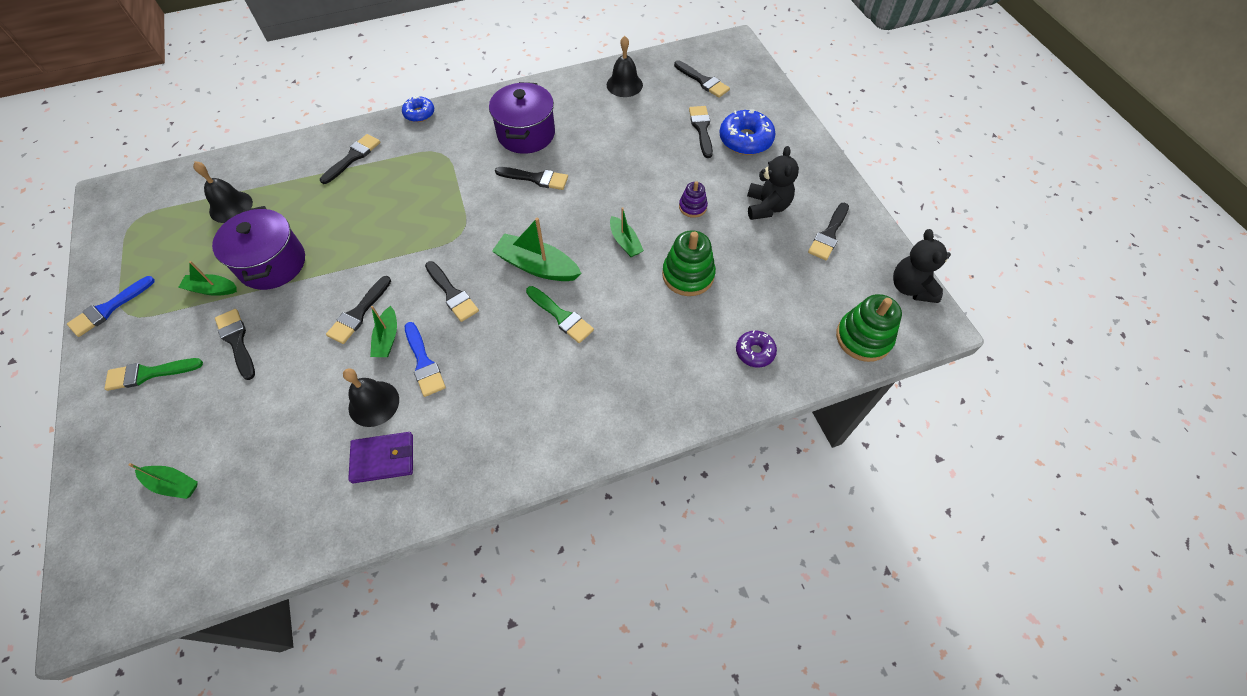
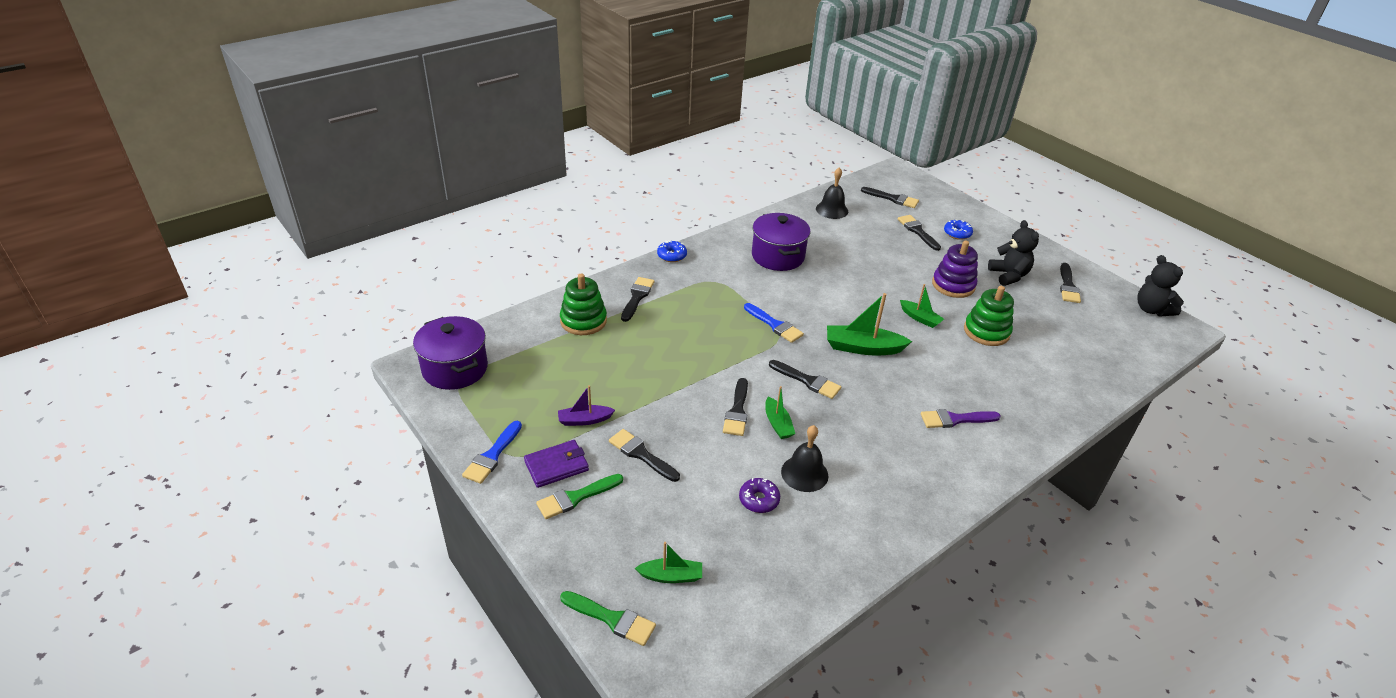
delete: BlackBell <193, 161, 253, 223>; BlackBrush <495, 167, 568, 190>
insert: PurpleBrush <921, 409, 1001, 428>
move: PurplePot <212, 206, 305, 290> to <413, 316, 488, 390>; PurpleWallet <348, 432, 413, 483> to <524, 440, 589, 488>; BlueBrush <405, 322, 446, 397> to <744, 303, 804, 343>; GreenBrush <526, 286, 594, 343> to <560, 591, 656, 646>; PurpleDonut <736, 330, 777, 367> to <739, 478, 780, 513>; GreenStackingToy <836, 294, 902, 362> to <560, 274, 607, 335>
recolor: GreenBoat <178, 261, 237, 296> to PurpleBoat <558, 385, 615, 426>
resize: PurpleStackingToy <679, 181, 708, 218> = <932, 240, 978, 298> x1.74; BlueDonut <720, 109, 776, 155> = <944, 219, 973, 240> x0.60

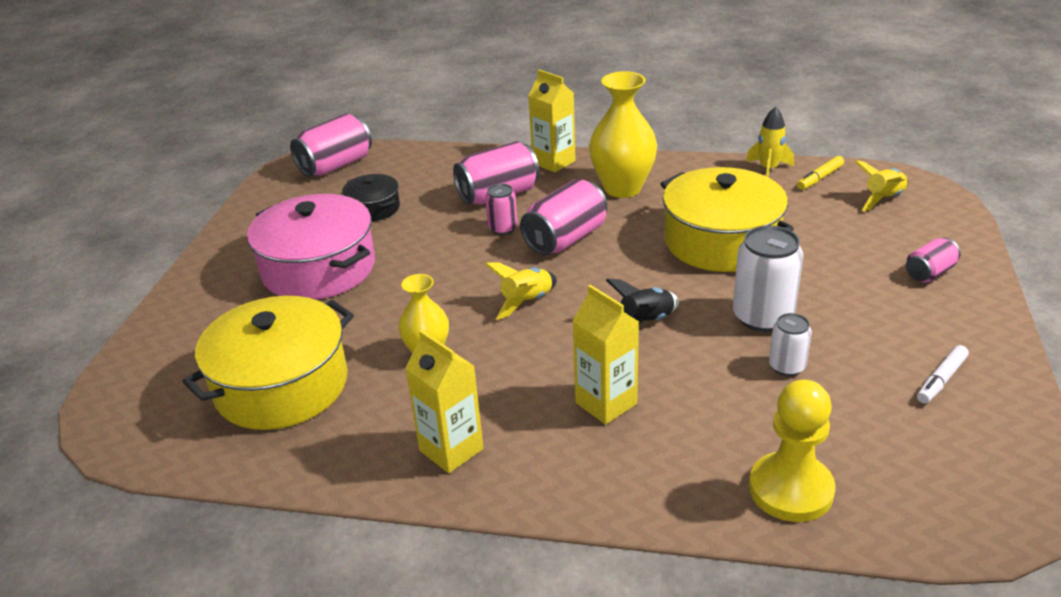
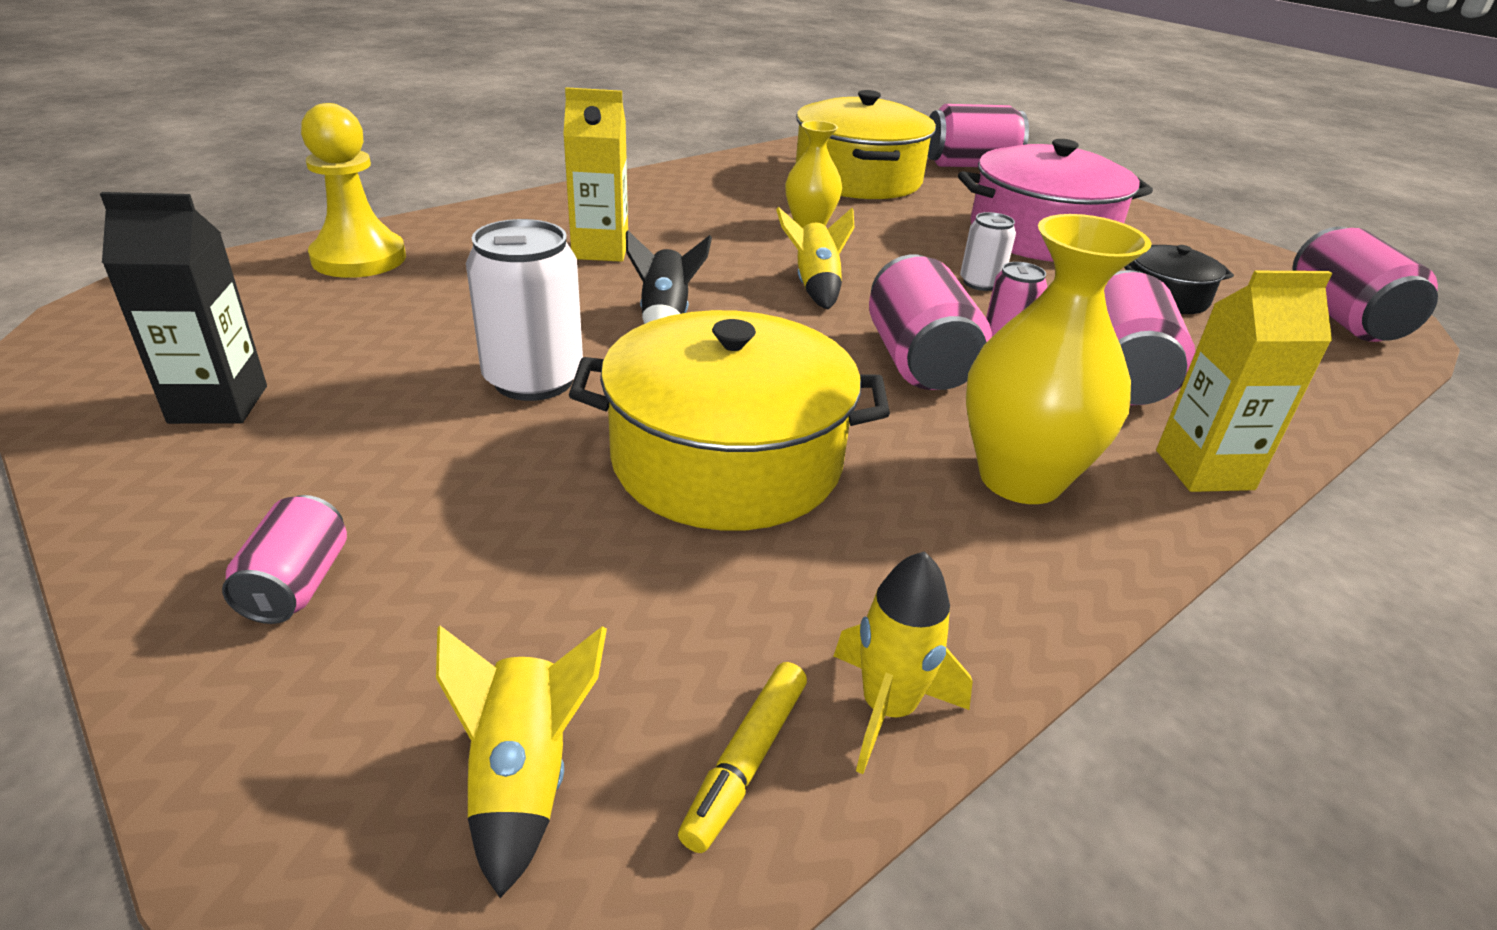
delete: YellowCarton <405, 330, 483, 473>
insert: PinkCan <928, 104, 1029, 167>
move: WhiteCan <769, 313, 812, 376> to <960, 212, 1016, 291>
replace: WhiteMarker <917, 345, 969, 403> to BlackCarton <100, 192, 267, 424>
rotate: YellowMarker <797, 156, 844, 190> = <678, 662, 807, 853> 150 degrees counterclockwise

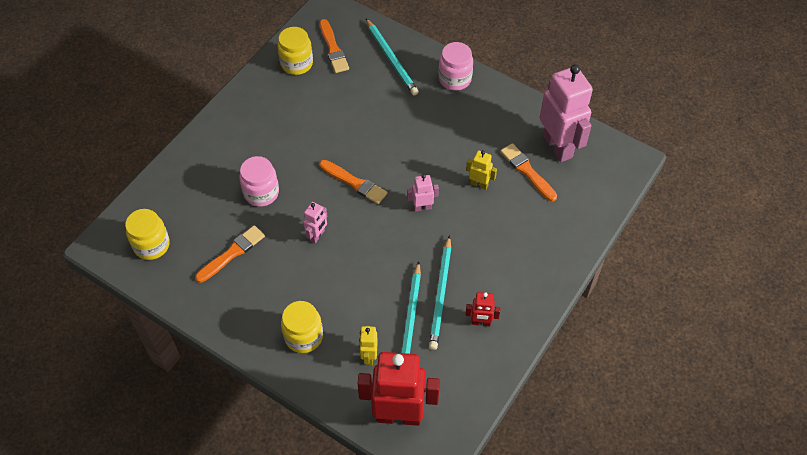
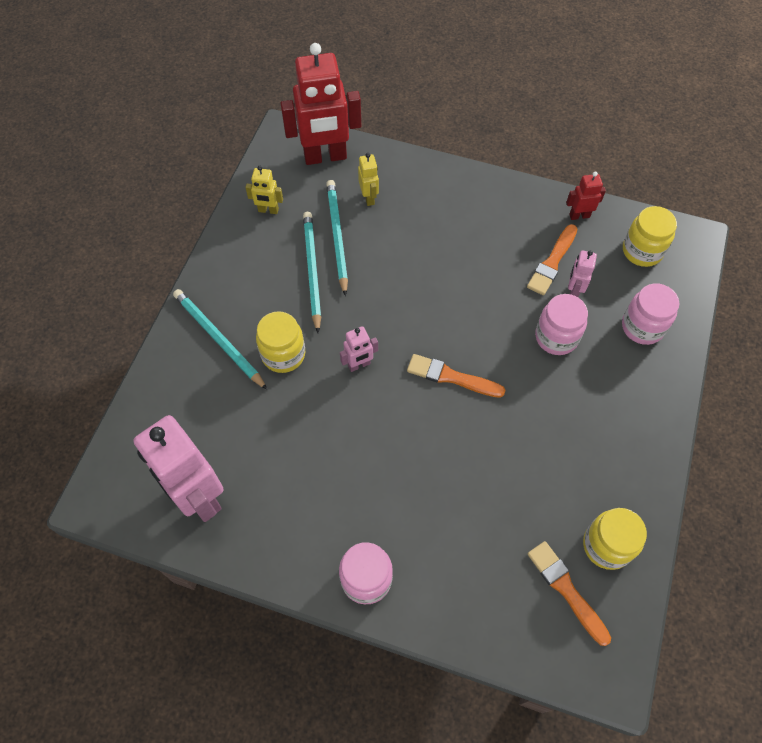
delete: OrangeBrush <500, 143, 557, 201>
insert: PinkJar <622, 283, 680, 345>
move: YellowJar <281, 301, 323, 353> to <256, 311, 305, 373>; PinkRobot <303, 202, 327, 243> to <568, 250, 597, 297>; TurquoisePencil <366, 19, 419, 95> to <173, 289, 267, 390>; YellowRobot <466, 150, 497, 190> to <245, 165, 283, 214>; RedRobot <466, 292, 500, 326> to <566, 171, 606, 220>

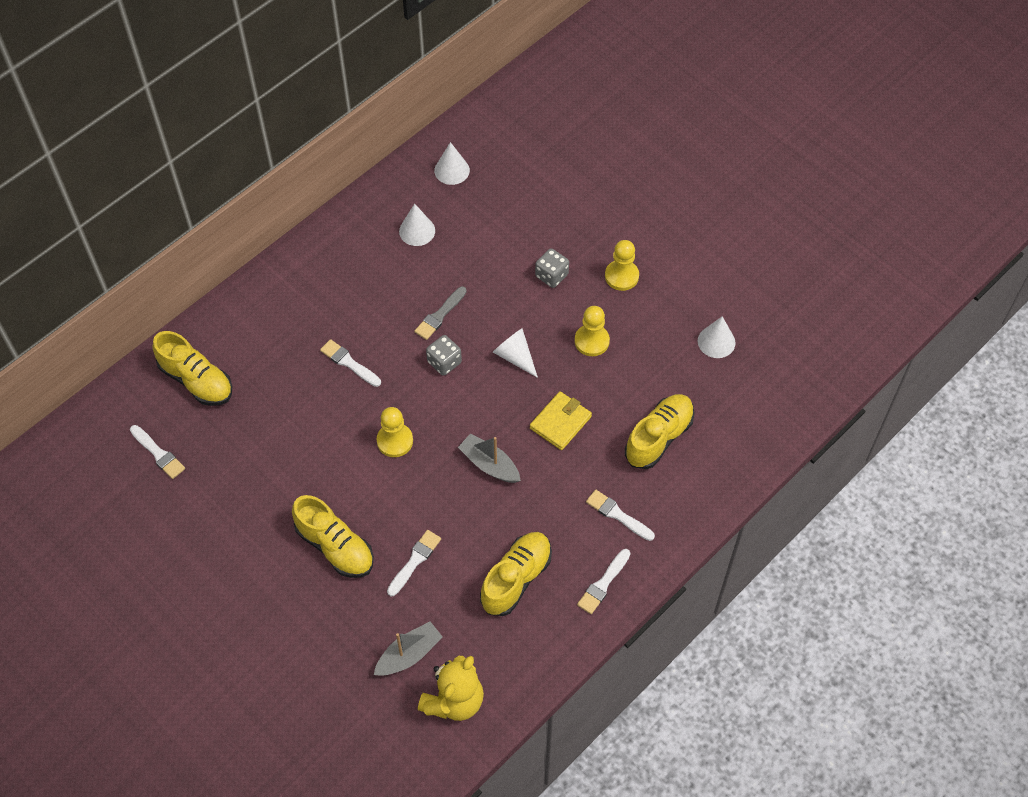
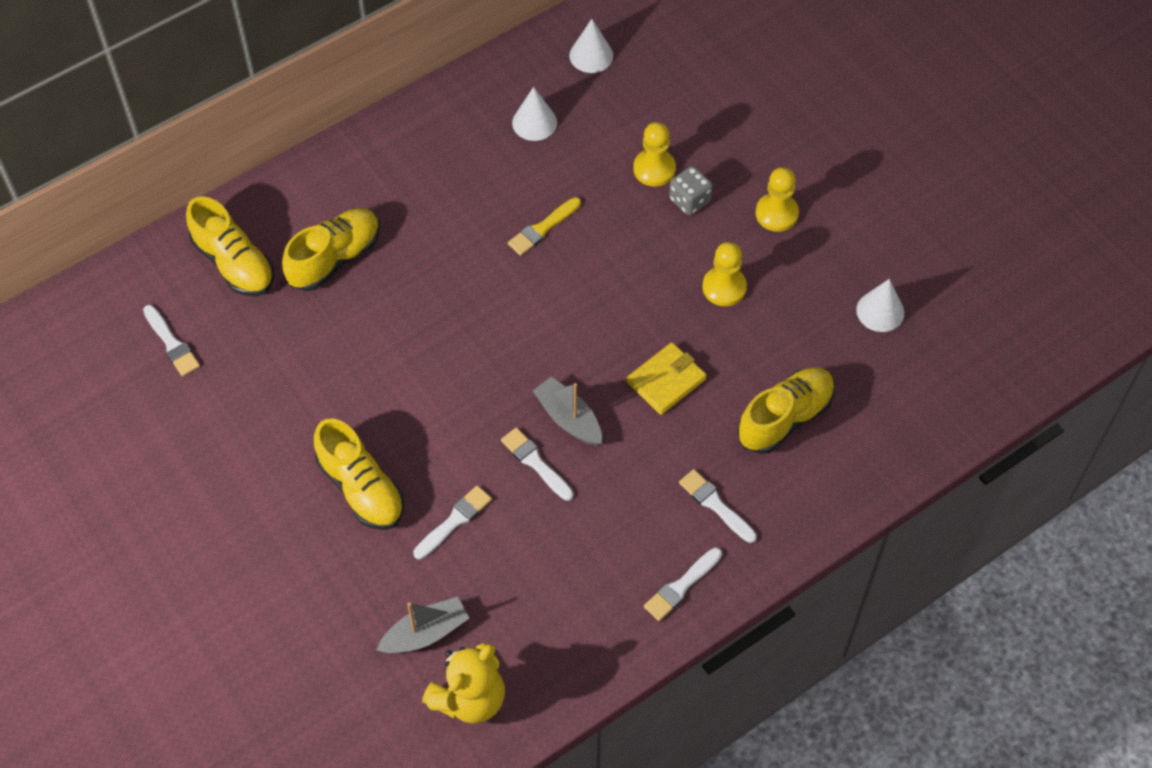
delete: GreyDice <426, 335, 462, 376>; WhiteCone <493, 328, 538, 378>
move: WhiteBrush <320, 339, 381, 387> to <501, 427, 573, 501>; YellowPawn <376, 407, 413, 457> to <633, 122, 676, 186>; YellowShoe <480, 532, 552, 616> to <282, 208, 380, 291>
recolor: GreyBrush <414, 286, 467, 340> to YellowBrush <508, 197, 581, 256>

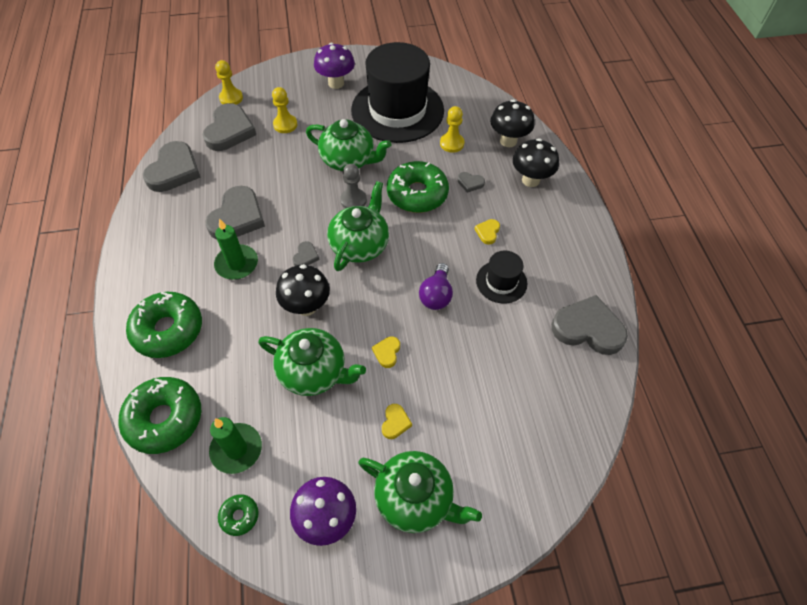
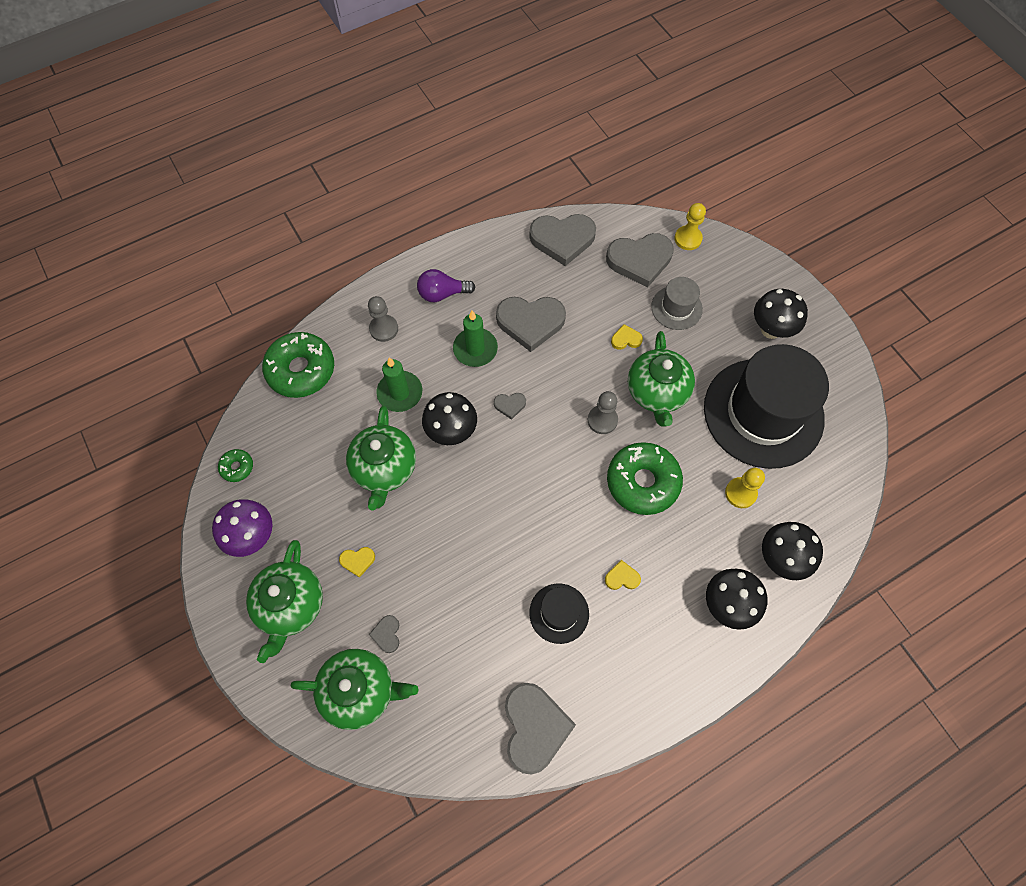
move: GreenCandle <209, 417, 262, 474> to <376, 358, 422, 412>; GreenTeapot <327, 181, 389, 271> to <291, 649, 418, 730>; YellowHeart <372, 336, 400, 368> to <611, 324, 643, 350>; PurpleLightBulb <419, 263, 453, 310> to <417, 269, 476, 302>; GreyHeart <457, 172, 485, 193> to <369, 615, 399, 653>
replace: GreenDonut <126, 292, 202, 358> to GreyPawn <368, 296, 398, 342>; YellowPawn <272, 87, 297, 133> to GreyHat <651, 277, 703, 330>
recolor: PurpleMushroom <314, 43, 355, 89> to BlackMushroom <754, 289, 808, 339>

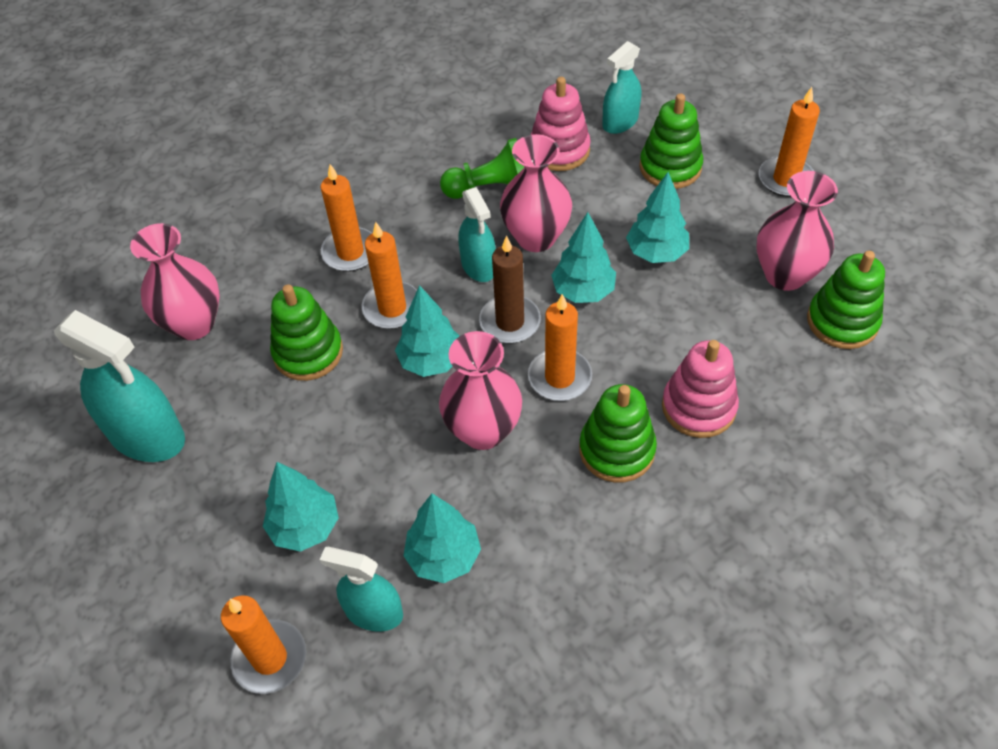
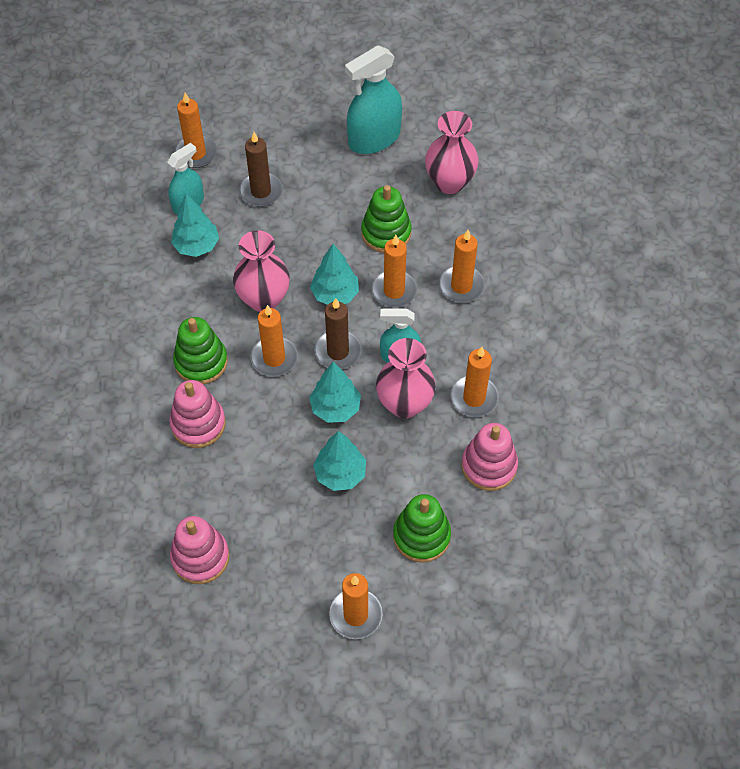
delete: TurquoiseSprayBottle <602, 41, 641, 134>; PinkVase <756, 171, 838, 291>
replace: TurquoiseTree <263, 462, 339, 552> to BrownCandle <239, 132, 283, 207>; GreenPawn <440, 138, 524, 199> to OrangeCandle <450, 347, 499, 417>
recolor: GreenStackingToy <807, 251, 885, 349> to PinkStackingToy <170, 516, 230, 584>

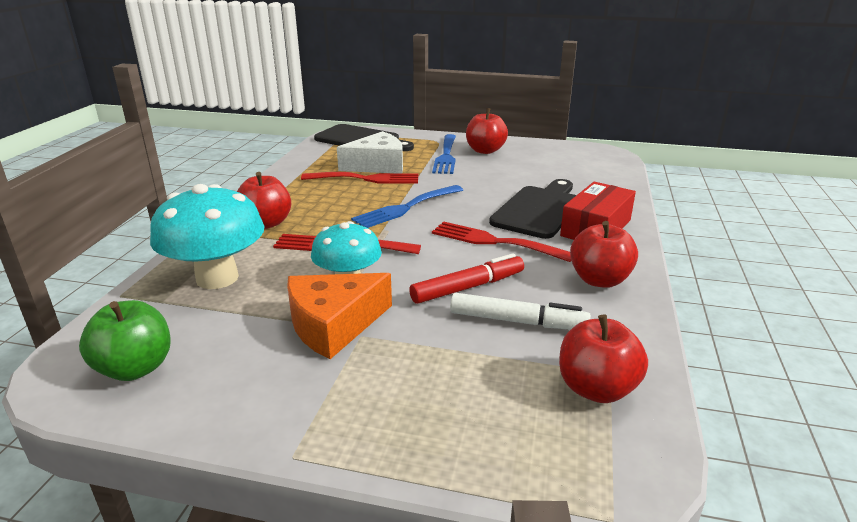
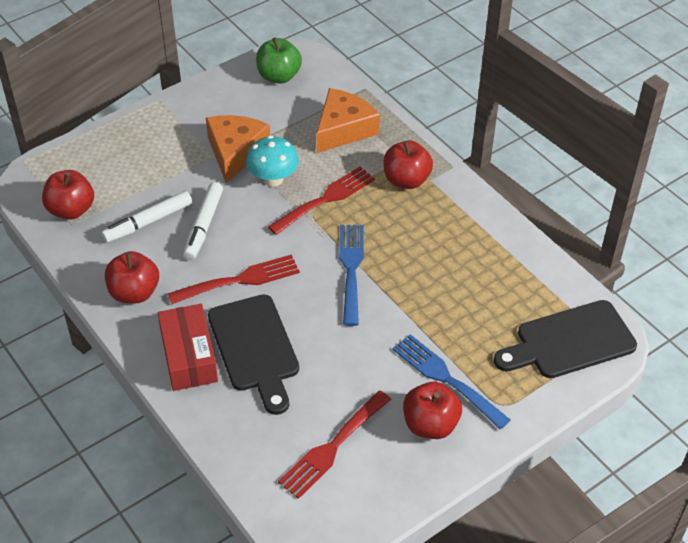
delete: WhiteCheese <337, 131, 403, 173>
move: RedFork <301, 172, 418, 184> to <278, 391, 391, 499>
replace: TurquoiseMushroom <150, 184, 265, 289> to OrangeCheese <316, 88, 380, 153>
recolor: RedMarker <409, 253, 524, 304> to WhiteMarker <183, 182, 223, 260>

